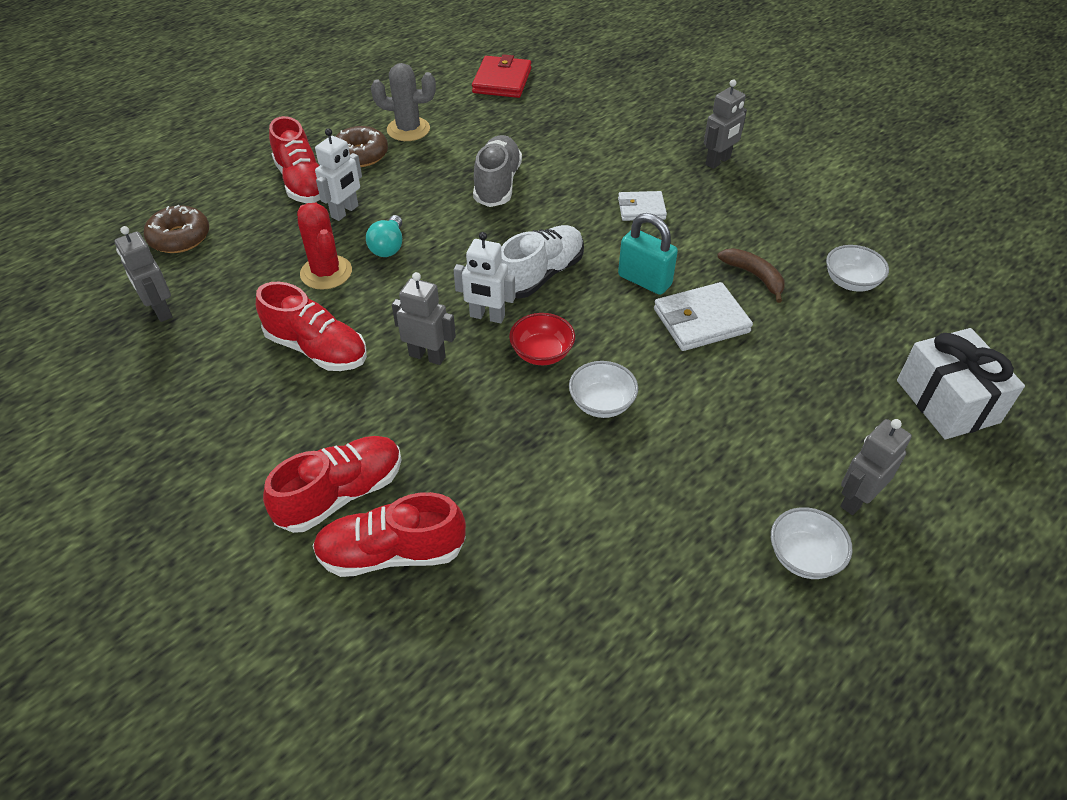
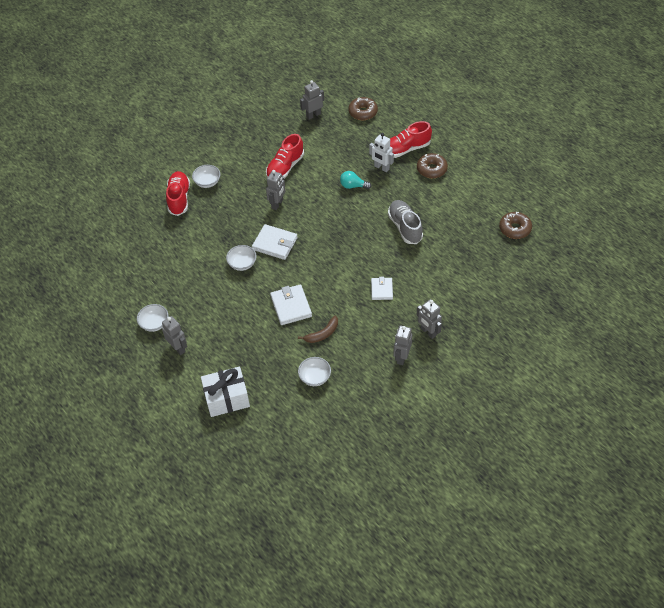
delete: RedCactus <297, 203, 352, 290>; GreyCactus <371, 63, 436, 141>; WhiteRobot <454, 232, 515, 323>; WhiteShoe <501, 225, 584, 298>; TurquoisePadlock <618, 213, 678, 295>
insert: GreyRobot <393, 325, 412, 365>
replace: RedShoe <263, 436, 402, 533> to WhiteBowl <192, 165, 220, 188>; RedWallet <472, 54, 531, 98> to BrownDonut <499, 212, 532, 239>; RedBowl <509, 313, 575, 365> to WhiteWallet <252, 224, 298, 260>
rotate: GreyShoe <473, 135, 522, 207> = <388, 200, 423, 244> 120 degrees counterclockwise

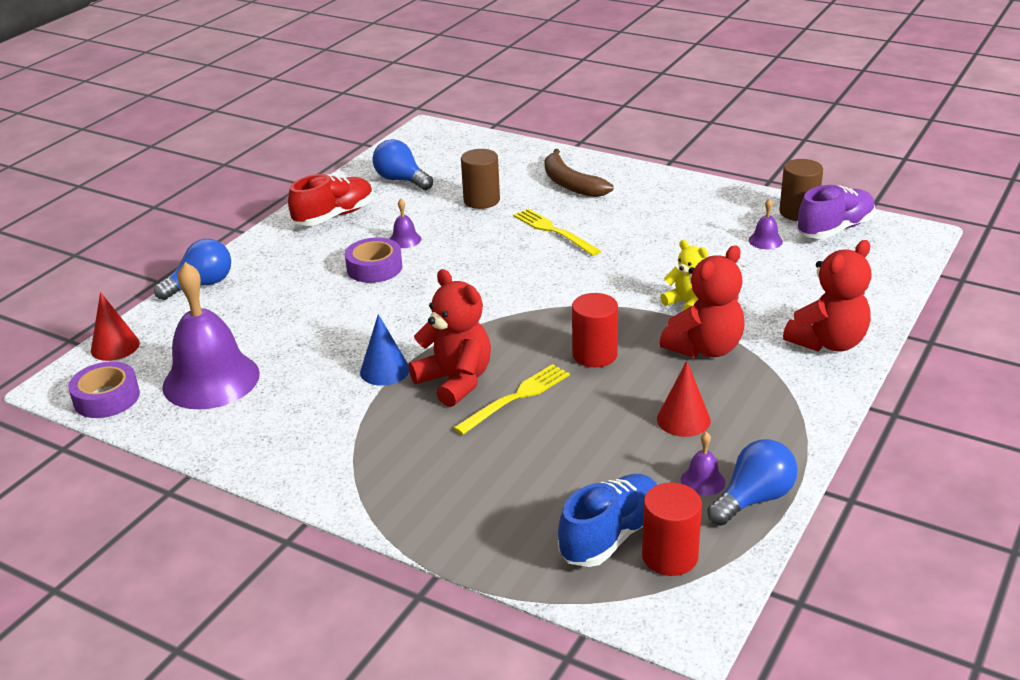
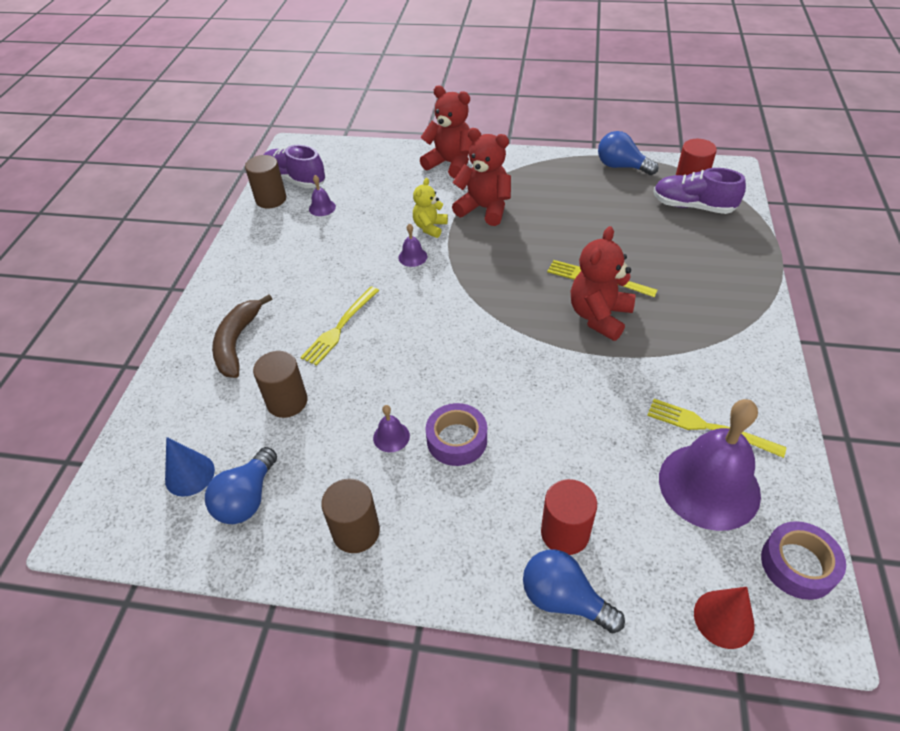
delete: RedCone <657, 361, 711, 437>
insert: YellowFork <647, 399, 787, 458>
move: BlueCone <360, 314, 409, 386> to <165, 437, 215, 497>; RedCylinder <572, 293, 618, 367> to <541, 479, 597, 555>; PurpleBell <681, 432, 725, 496> to <398, 223, 427, 267>
replace: RedShoe <288, 174, 373, 226> to BrownCylinder <321, 479, 380, 553>
recolor: BlueShoe <558, 474, 657, 567> to PurpleShoe <653, 168, 746, 214>
rotate: BrownBanana <545, 149, 613, 197> = <212, 294, 272, 378> 150 degrees clockwise

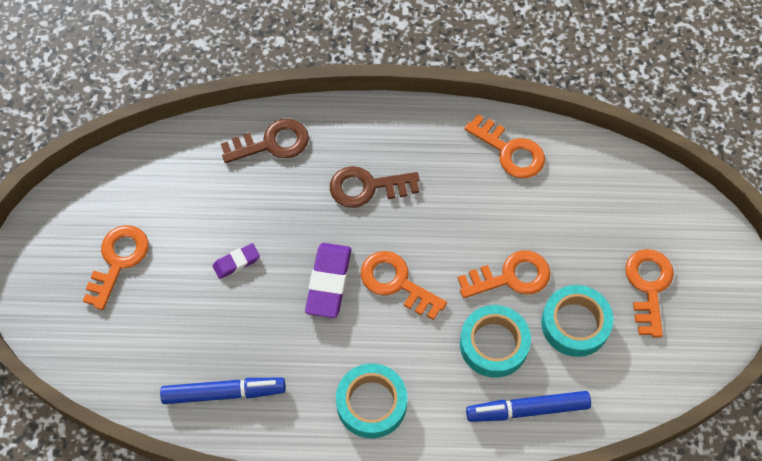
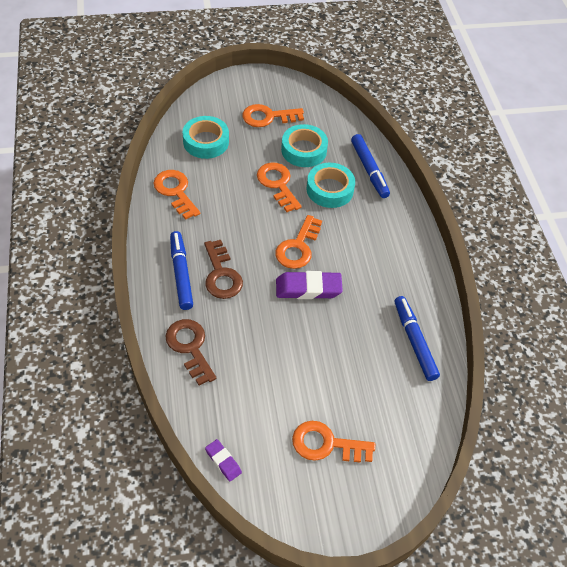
insert: BlueMarker <170, 231, 193, 310>
move: PurpleEraser <213, 243, 260, 279> to <205, 439, 242, 481>; TurquoiseTape <336, 364, 407, 438> to <182, 116, 229, 159>
rotate: OrangeKey <464, 114, 545, 179> = <153, 170, 200, 220> 60 degrees counterclockwise

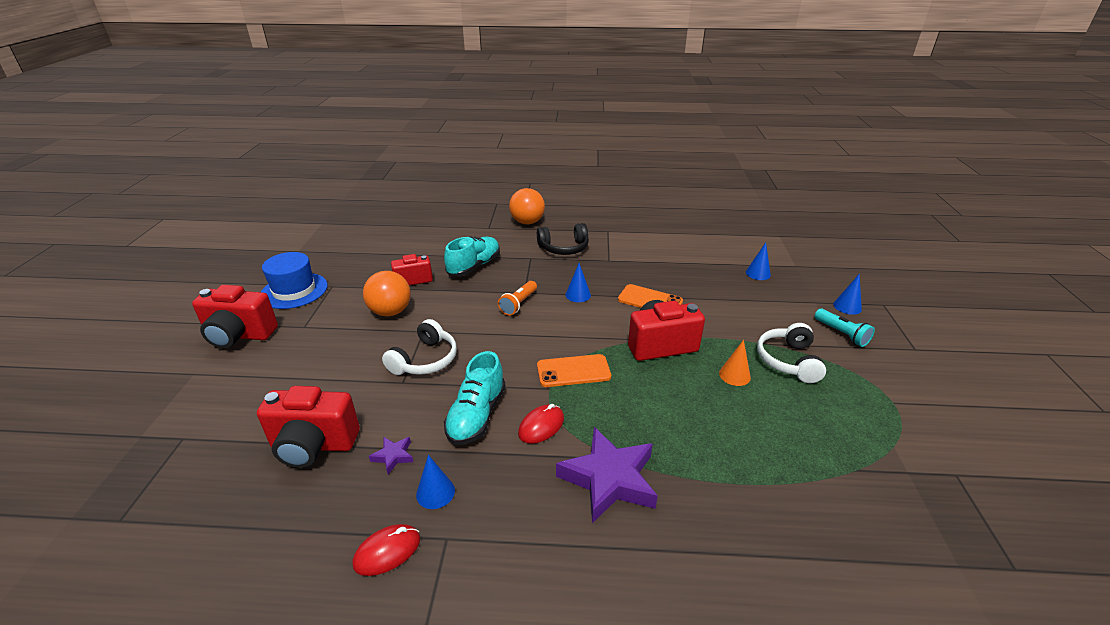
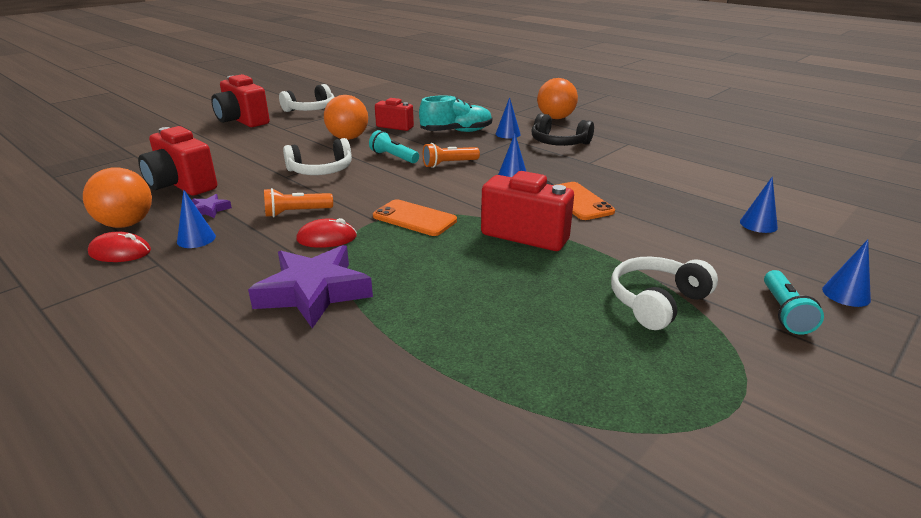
delete: OrangeCone <719, 340, 751, 386>
insert: OrangeBall <83, 167, 152, 228>; TurquoiseFlashlight <369, 130, 419, 163>; BlueCone <496, 97, 521, 139>
replace: BlueHat <261, 252, 328, 309> to WhiteHeadphones <279, 84, 334, 112>; TurquoiseShoe <444, 351, 506, 445> to OrangeFlashlight <264, 188, 333, 217>

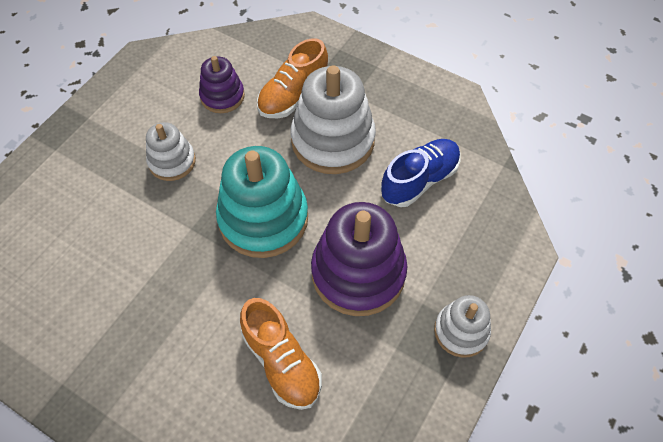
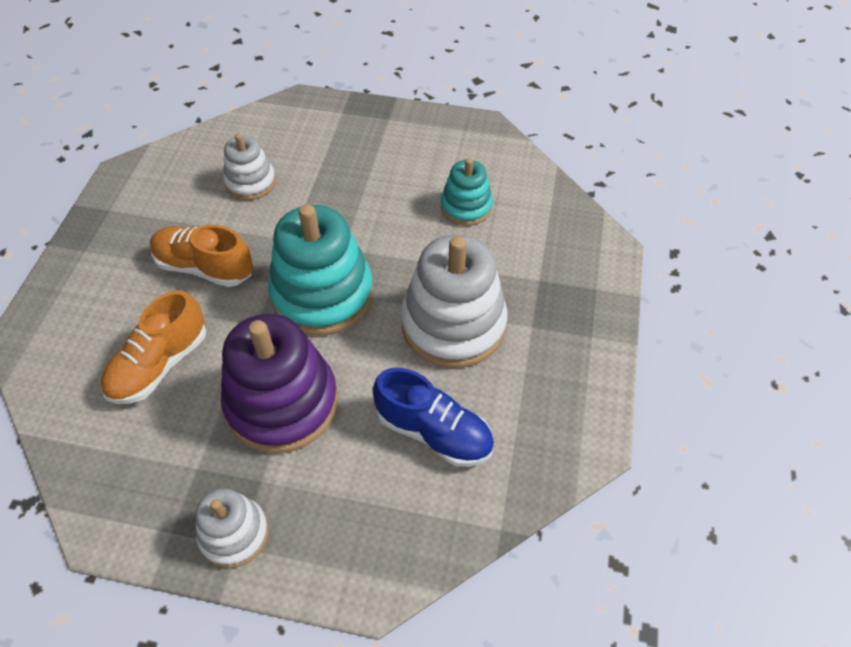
move: WhiteStackingToy <146, 122, 196, 181> to <223, 133, 276, 200>; OrangeShoe <257, 38, 328, 118> to <150, 225, 253, 287>
recolor: PurpleStackingToy <199, 56, 245, 113> to TurquoiseStackingToy <441, 158, 493, 226>

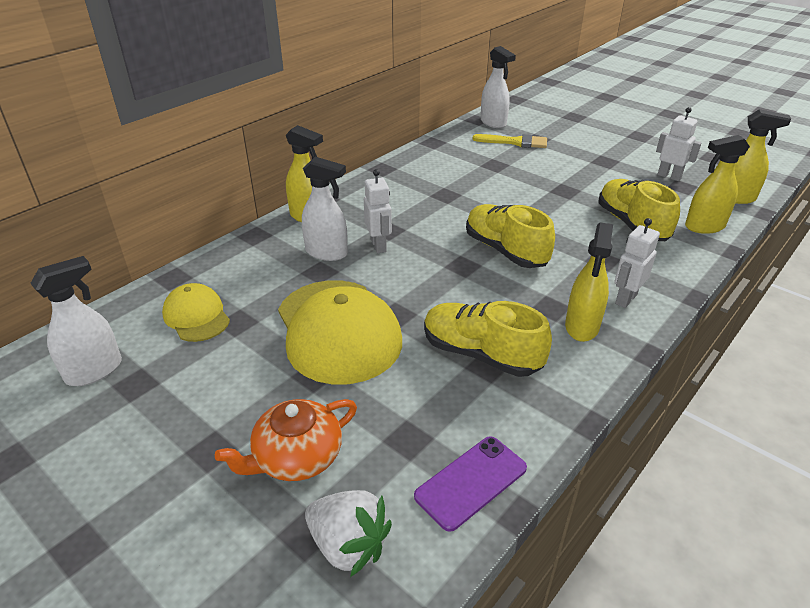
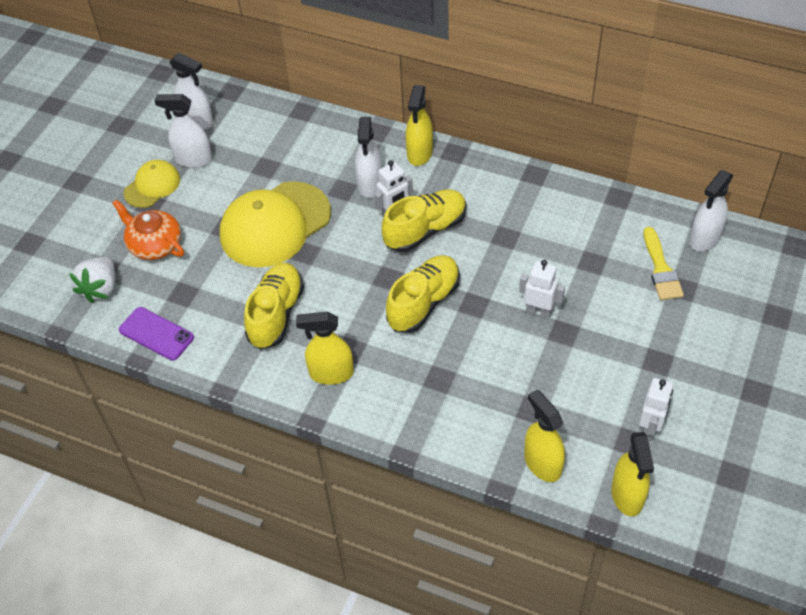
insert: WhiteSprayBottle <154, 94, 212, 168>
move: YellowCap <162, 283, 230, 342> to <124, 160, 180, 208>; YellowShoe <598, 179, 680, 241> to <382, 189, 466, 252>; WhiteRobot <614, 218, 660, 308> to <519, 260, 565, 319>

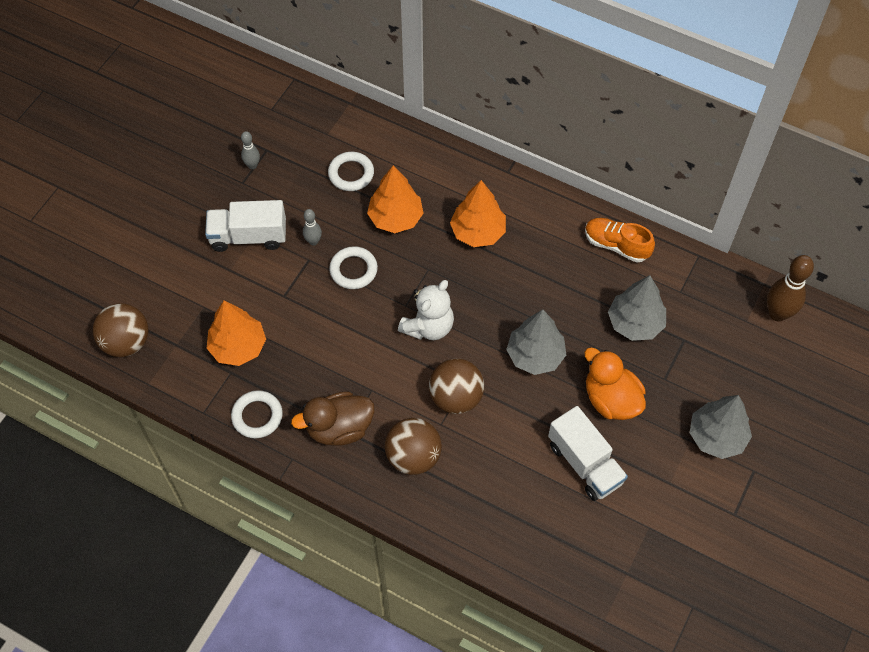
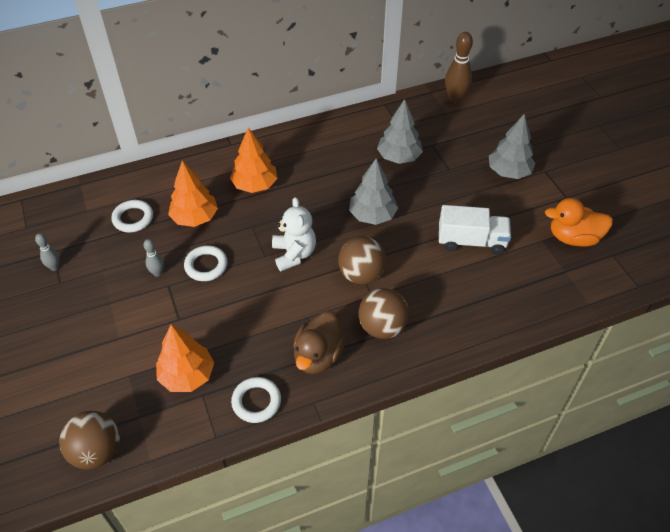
delete: WhiteTruck <205, 200, 286, 252>; OrangeShoe <585, 218, 655, 262>
move: OrangeDuck <584, 347, 646, 420> to <545, 198, 613, 247>

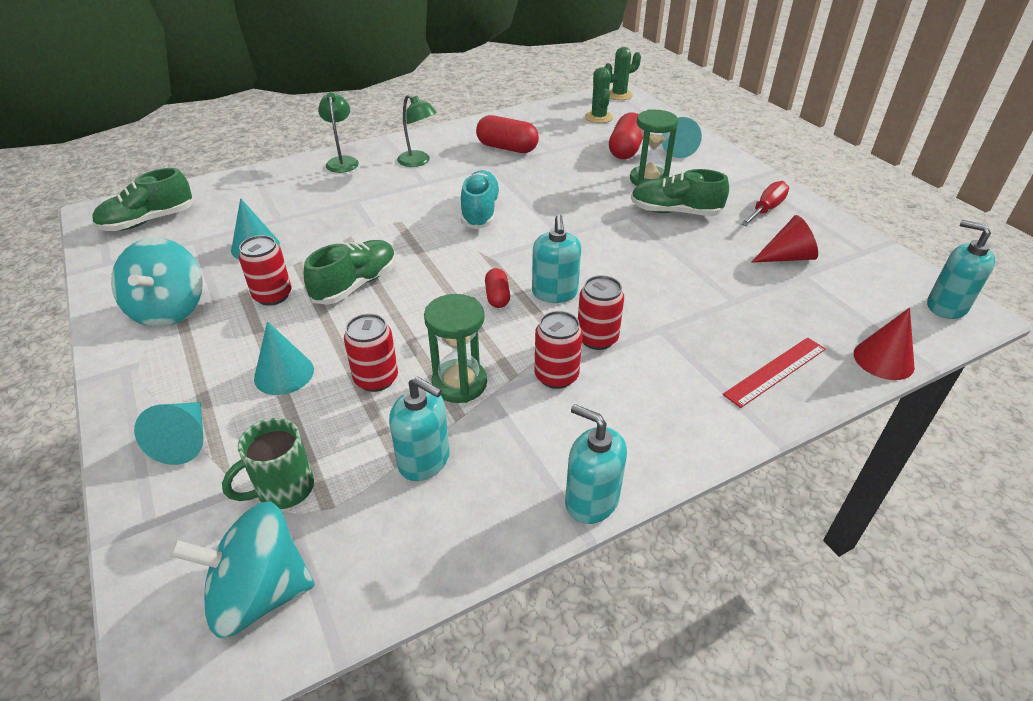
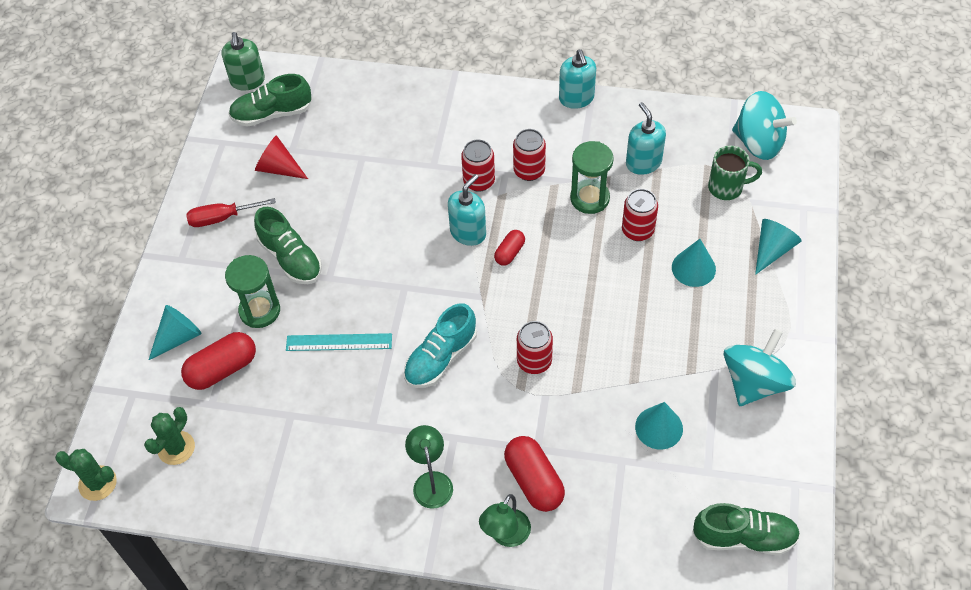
delete: RedRuler <723, 337, 826, 408>; RedCone <854, 308, 915, 380>
insert: TurquoiseRuler <286, 333, 392, 351>
move: RedCan <239, 235, 291, 306> to <517, 321, 553, 374>; GreenShoe <304, 240, 396, 305> to <228, 74, 312, 126>; RedCapsule <476, 115, 539, 153> to <504, 436, 565, 512>
recolor: TurquoiseSoapDispenser <927, 220, 995, 319> to GreenSoapDispenser <221, 32, 265, 90>

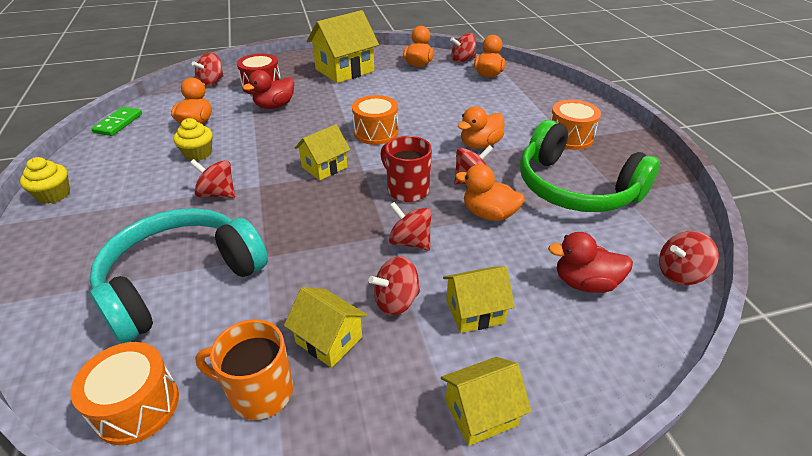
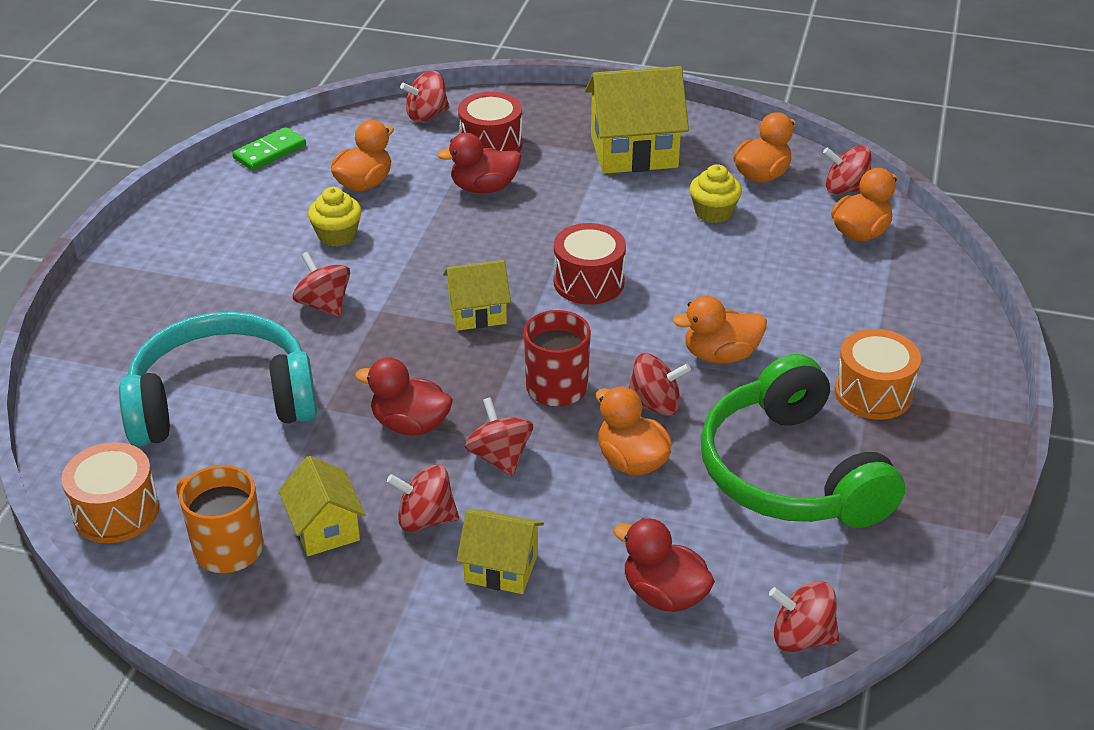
delete: YellowHouse <441, 357, 532, 446>
insert: RedDuck <355, 357, 453, 436>
move: YellowCupcake <20, 157, 70, 204> to <690, 164, 742, 223>
recolor: OrangeDrum <352, 95, 398, 145> to RedDrum <554, 223, 626, 305>

